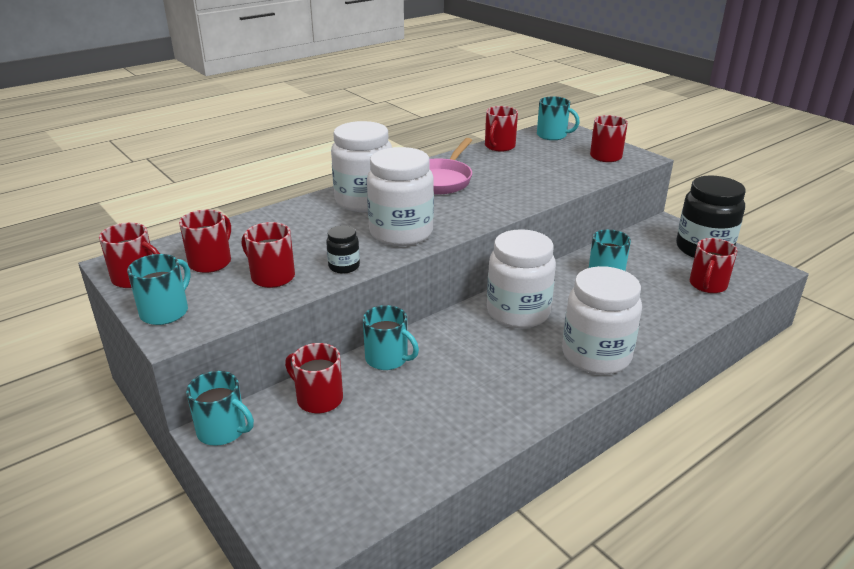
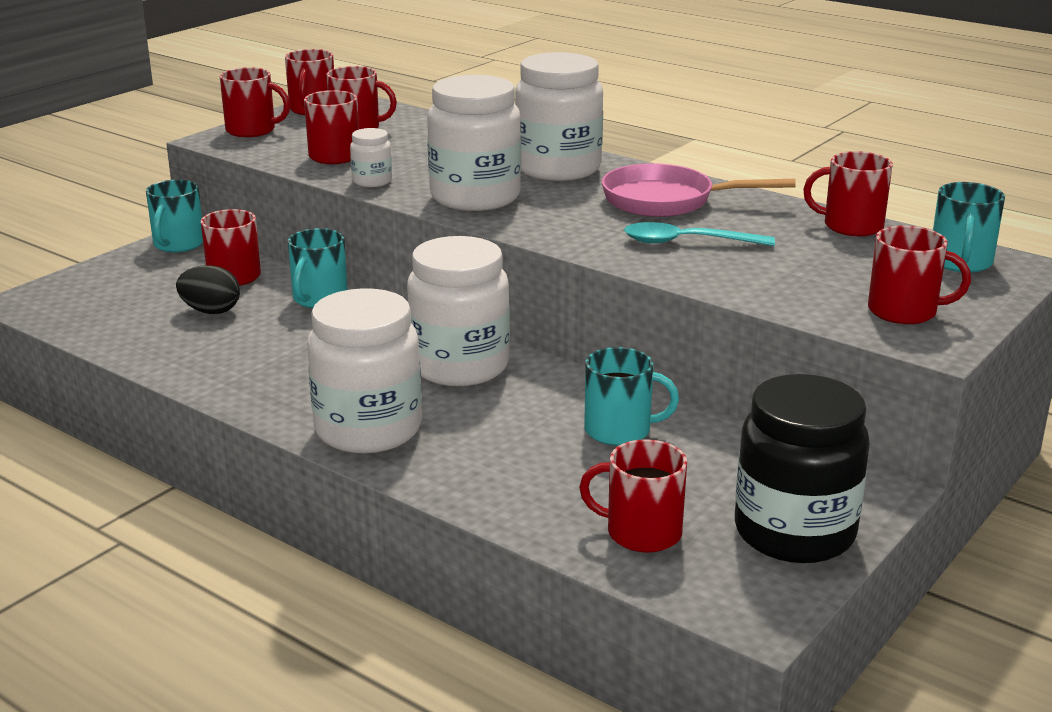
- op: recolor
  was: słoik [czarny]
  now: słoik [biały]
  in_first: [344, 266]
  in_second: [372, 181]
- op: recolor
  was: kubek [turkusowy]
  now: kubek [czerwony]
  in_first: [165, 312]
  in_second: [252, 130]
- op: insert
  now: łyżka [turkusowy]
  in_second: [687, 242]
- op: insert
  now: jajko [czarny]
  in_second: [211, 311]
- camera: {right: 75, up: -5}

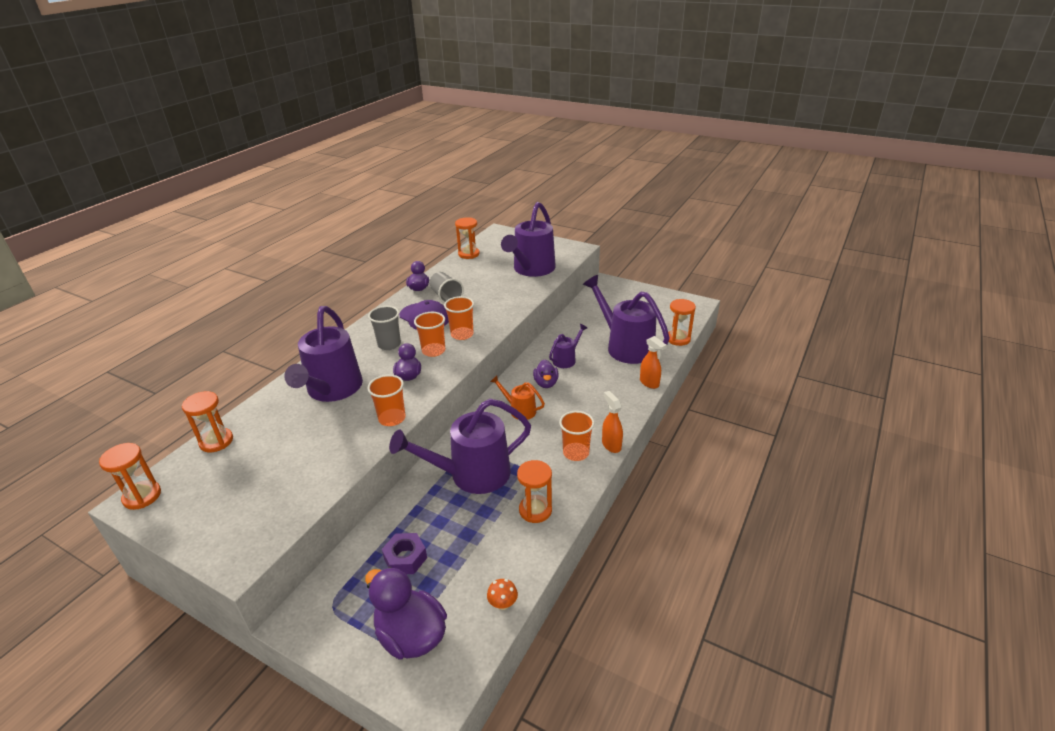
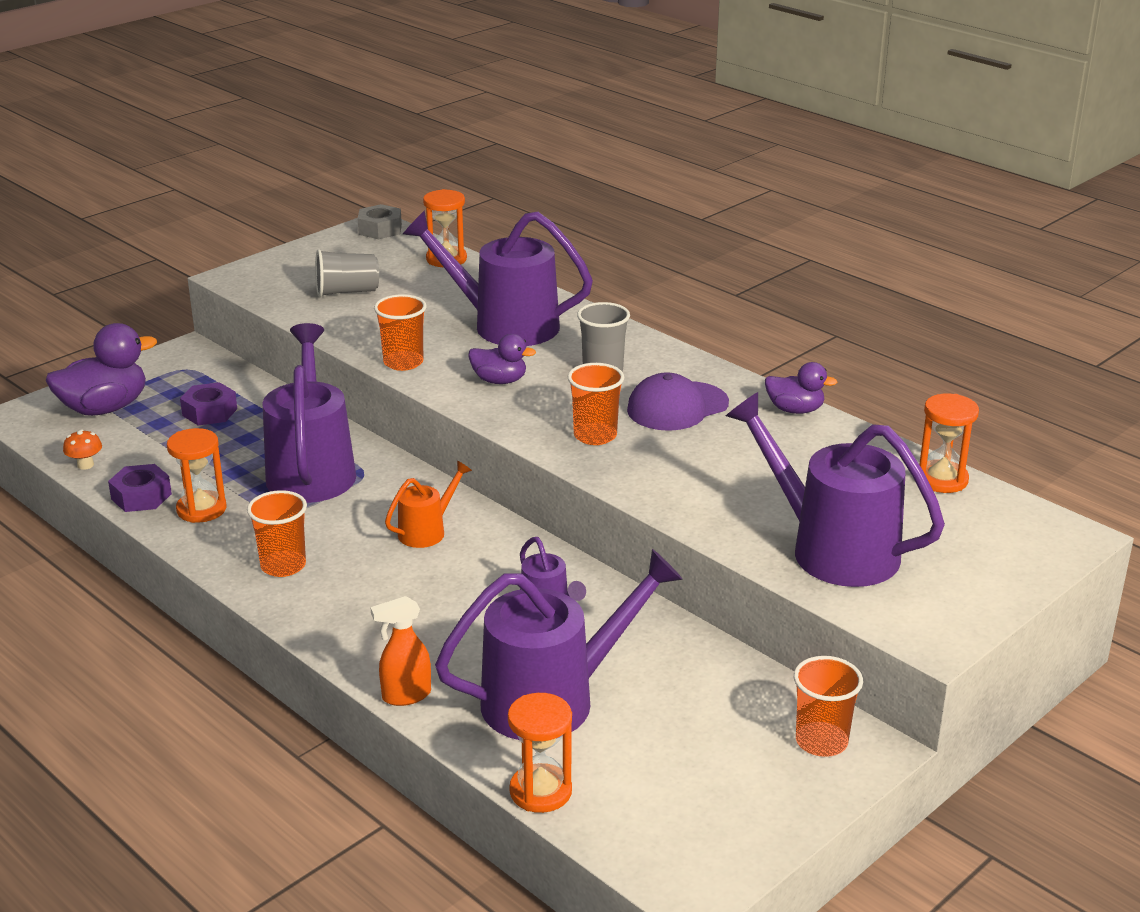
- op: move
  was: szklanka [szary]
  in_first: [446, 297]
  in_second: [347, 292]
- op: move
  was: szklanka [pomarańczowy]
  in_first: [433, 351]
  in_second: [821, 741]
- op: delete
  was: kaczka [fioletowy]
  in_first: [546, 383]
- op: delete
  was: spryskiwacz [pomarańczowy]
  in_first: [611, 445]
- op: replace
  was: klepsydra [pomarańczowy]
  now: nakrętka [szary]
  in_first: [142, 496]
  in_second: [380, 229]
- op: insert
  now: nakrętka [fioletowy]
  in_second: [141, 496]
- camera: {right: 105, up: -5}

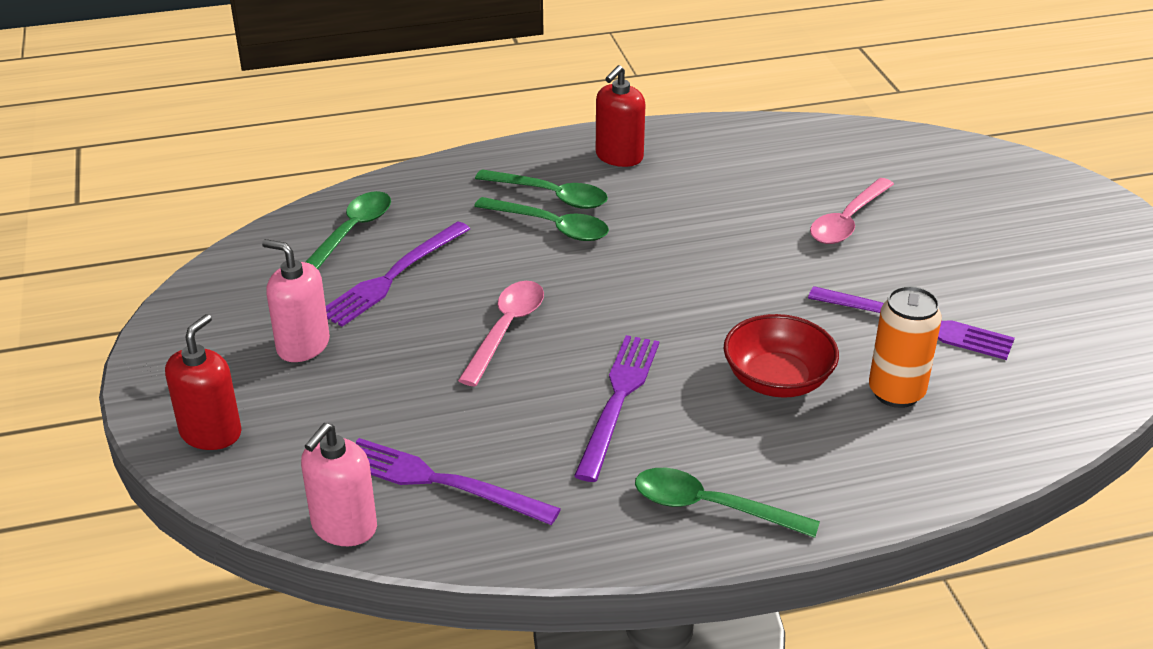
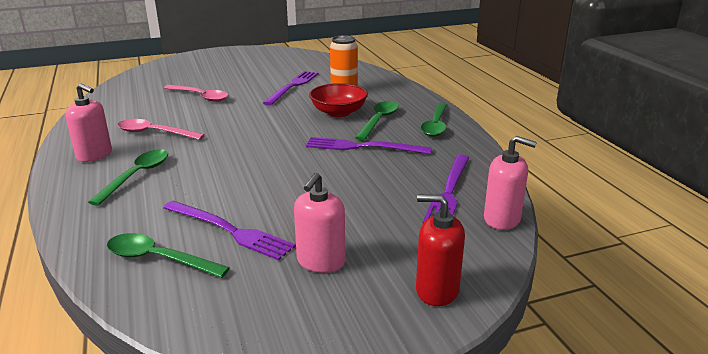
- op: recolor
  was: dozownik mydła [czerwony]
  now: dozownik mydła [różowy]
  in_first: [619, 156]
  in_second: [94, 155]
- op: move
  was: łyżka [zielony]
  in_first: [551, 227]
  in_second: [379, 120]
- op: move
  was: łyżka [różowy]
  in_first: [506, 329]
  in_second: [154, 133]
- camera: {right: -95, up: -10}

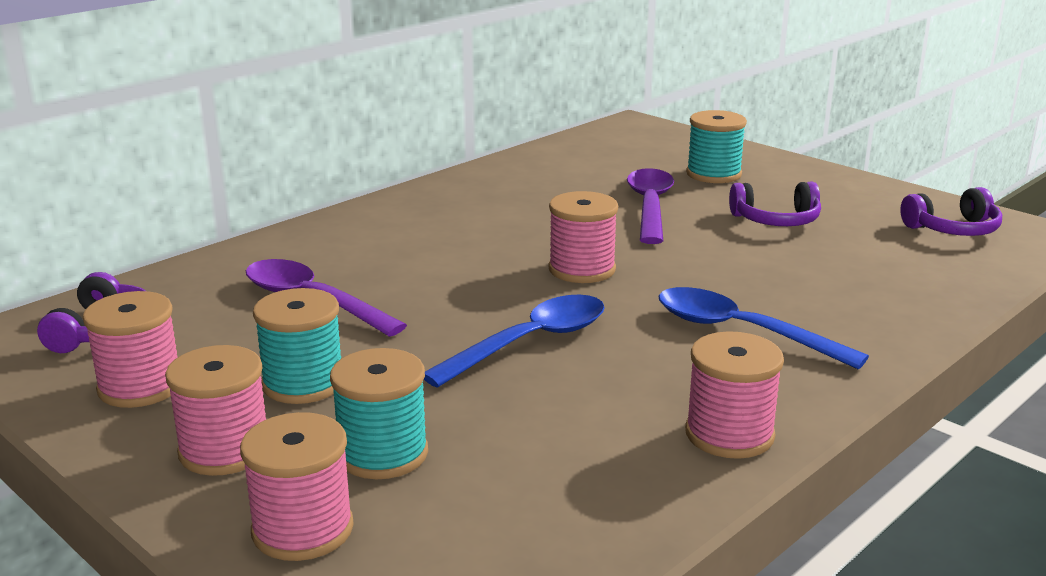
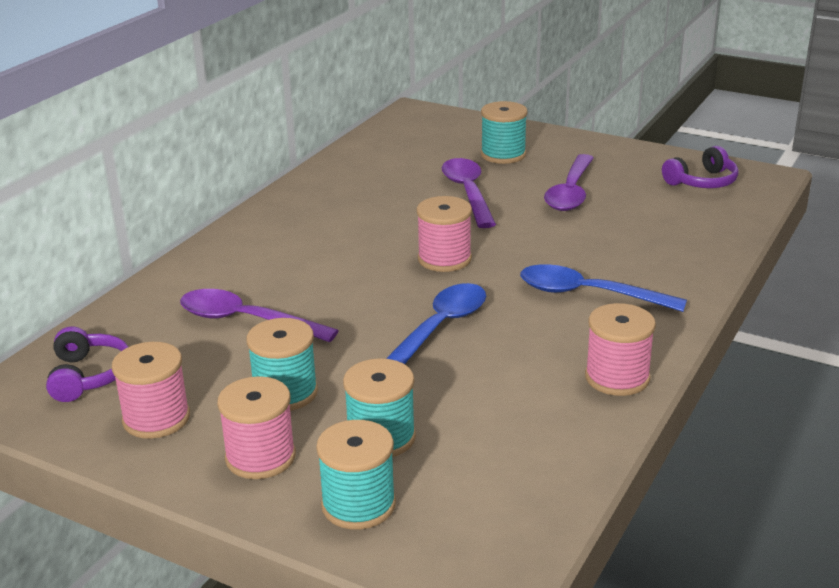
- op: replace
  was: słuchawki [fioletowy]
  now: łyżka [fioletowy]
  in_first: [776, 220]
  in_second: [570, 192]
- op: recolor
  was: szpulka [różowy]
  now: szpulka [turkusowy]
  in_first: [302, 529]
  in_second: [358, 505]
- camera: {right: -15, up: 5}

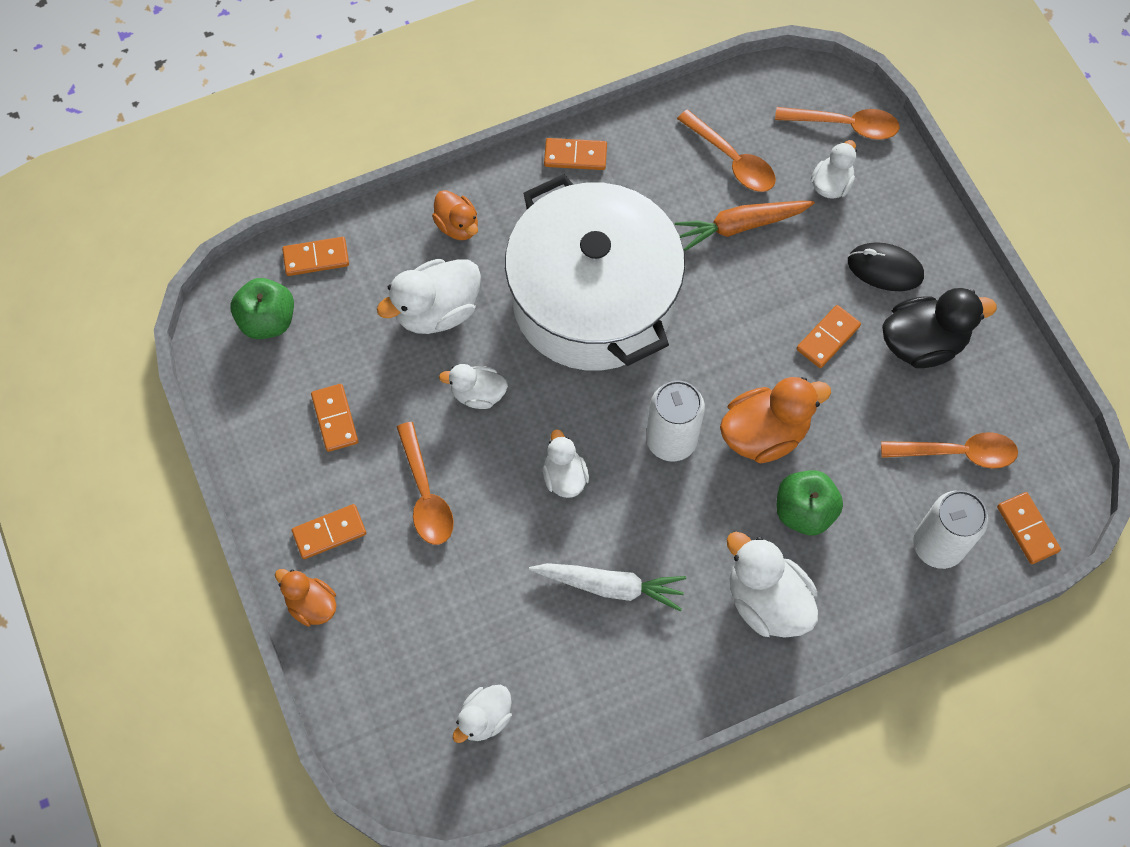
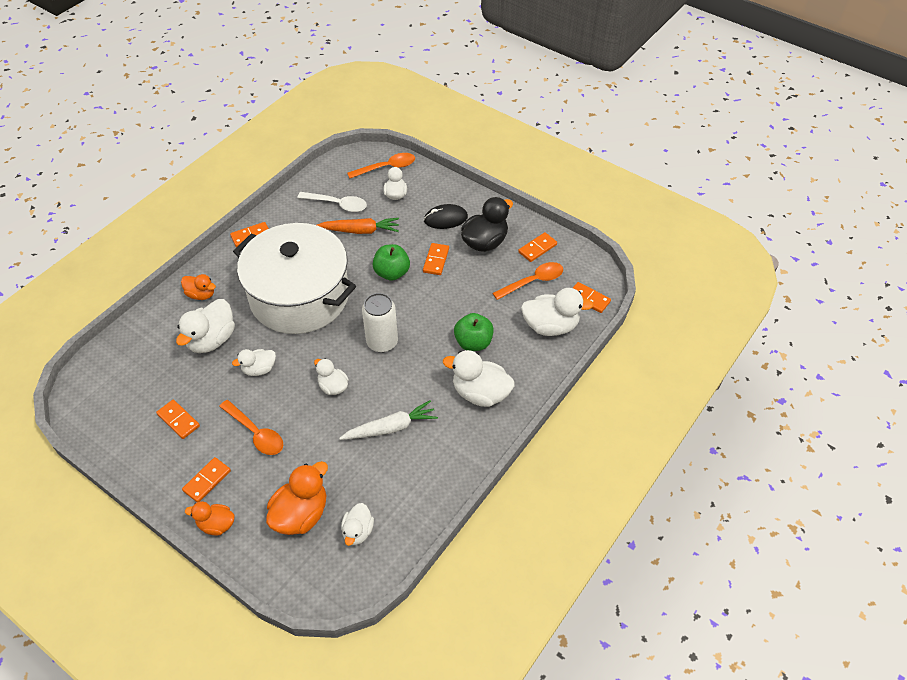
- op: recolor
  was: łyżka [pomarańczowy]
  now: łyżka [biały]
  in_first: [732, 160]
  in_second: [337, 204]
- op: rotate
  was: marchewka [pomarańczowy]
  in_first: [741, 226]
  in_second: [360, 231]
  clockwise: -135
- op: move
  was: kostka domina [pomarańczowy]
  in_first: [316, 258]
  in_second: [537, 248]
- op: move
  was: jabłko [zielony]
  in_first: [267, 320]
  in_second: [392, 273]
- op: move
  was: kaczka [pomarańczowy]
  in_first: [764, 433]
  in_second: [301, 514]
- op: replace
  was: puszka [biały]
  now: kaczka [biały]
  in_first: [938, 545]
  in_second: [550, 326]
- camera: {right: -30, up: -15}

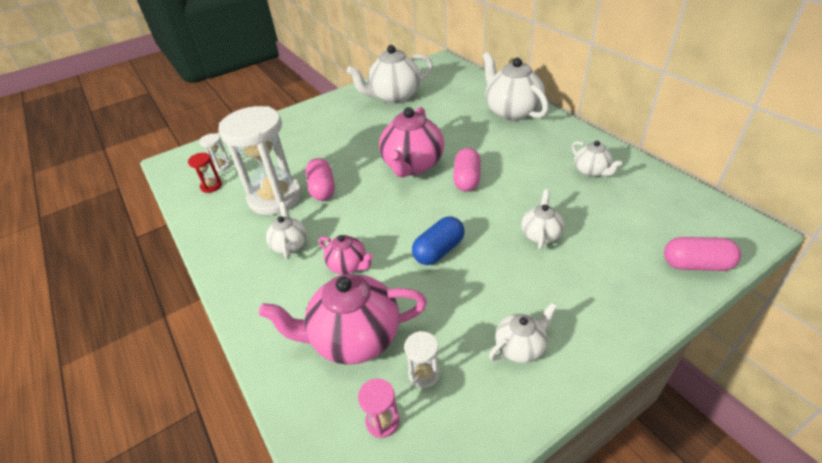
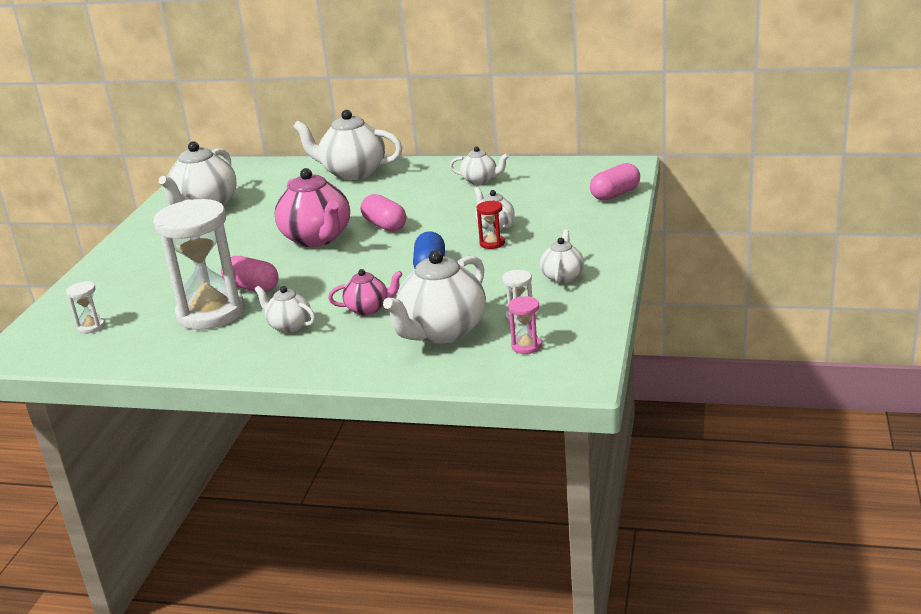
- op: move
  was: klepsydra [czerwony]
  in_first: [211, 186]
  in_second: [492, 243]
- op: recolor
  was: imbryk [różowy]
  now: imbryk [biały]
  in_first: [354, 338]
  in_second: [442, 332]
- camera: {right: -45, up: -15}

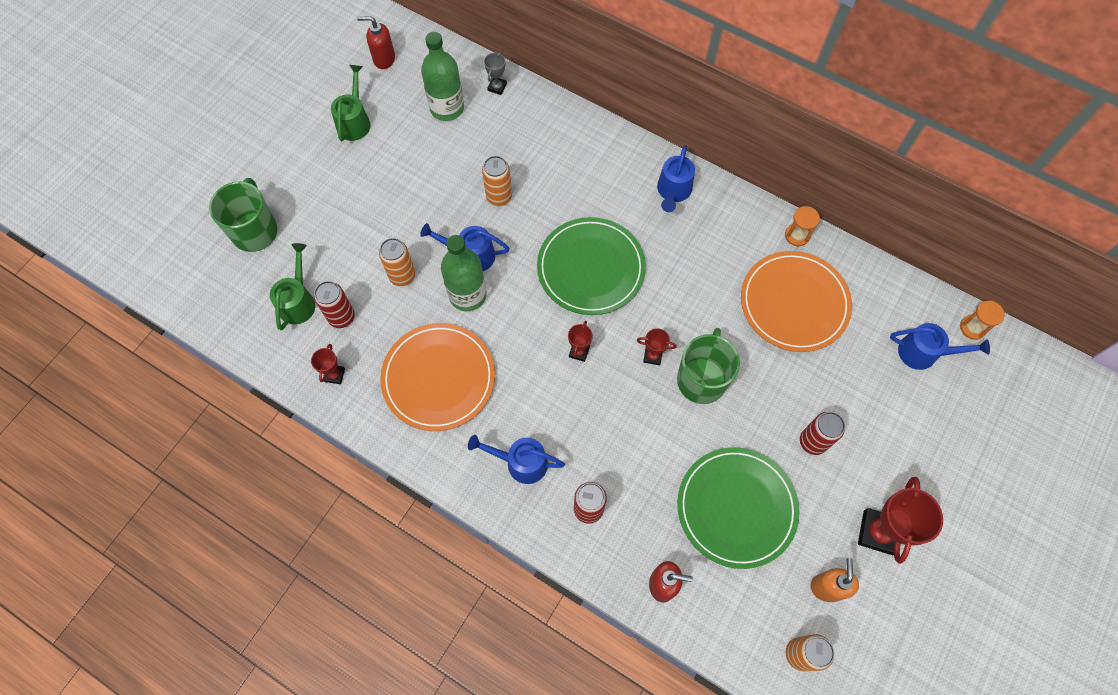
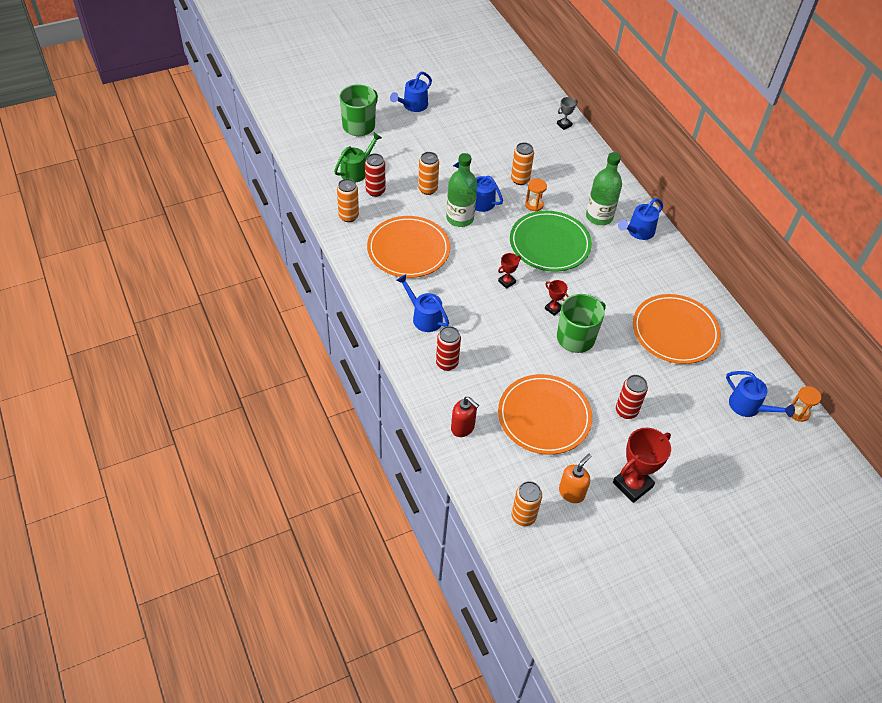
- op: delete
  was: dozownik mydła [czerwony]
  in_first: [384, 59]
- op: move
  was: butelka [zielony]
  in_first: [447, 108]
  in_second: [599, 217]
- op: delete
  was: konewka [zielony]
  in_first: [354, 121]
- op: move
  was: klepsydra [pomarańczowy]
  in_first: [797, 235]
  in_second: [534, 205]
- op: replace
  was: puchar [czerwony]
  now: puszka [pomarańczowy]
  in_first: [334, 375]
  in_second: [348, 216]
- op: recolor
  was: talerz [zielony]
  now: talerz [pomarańczowy]
  in_first: [736, 508]
  in_second: [544, 416]
- op: insert
  now: konewka [niebieski]
  in_second: [412, 106]
- camera: {right: 30, up: -15}

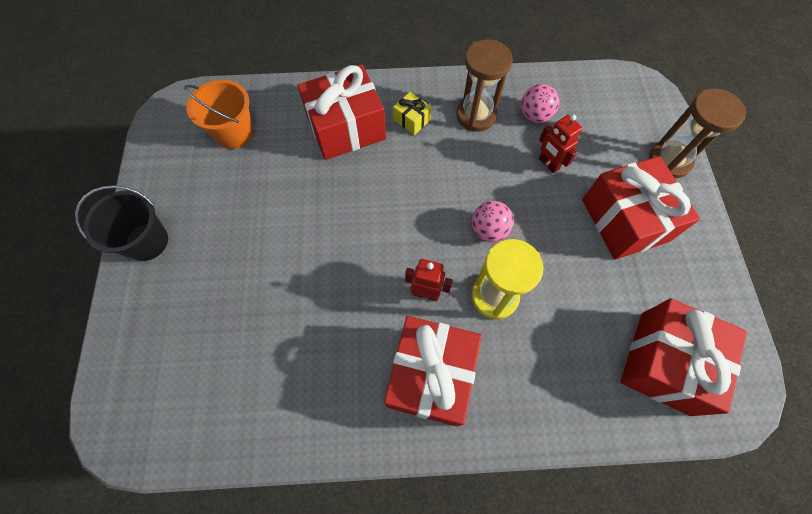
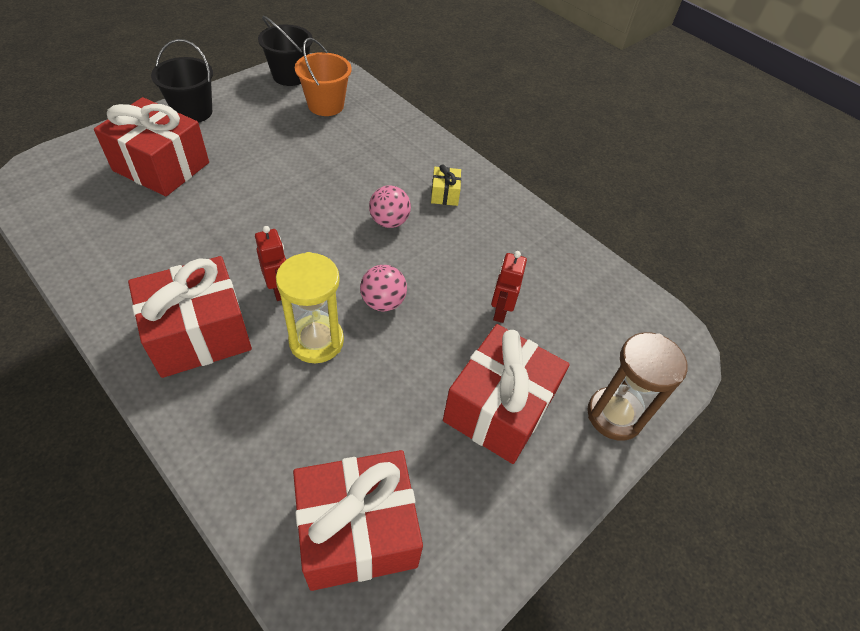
- op: delete
  was: klepsydra [brązowy]
  in_first: [476, 115]
- op: move
  was: prezent [czerwony]
  in_first: [346, 128]
  in_second: [161, 166]
- op: move
  was: piłka [różowy]
  in_first: [535, 115]
  in_second: [389, 221]
- op: insert
  now: wiadro [czarny]
  in_second: [290, 76]
- camera: {right: 45, up: -15}

